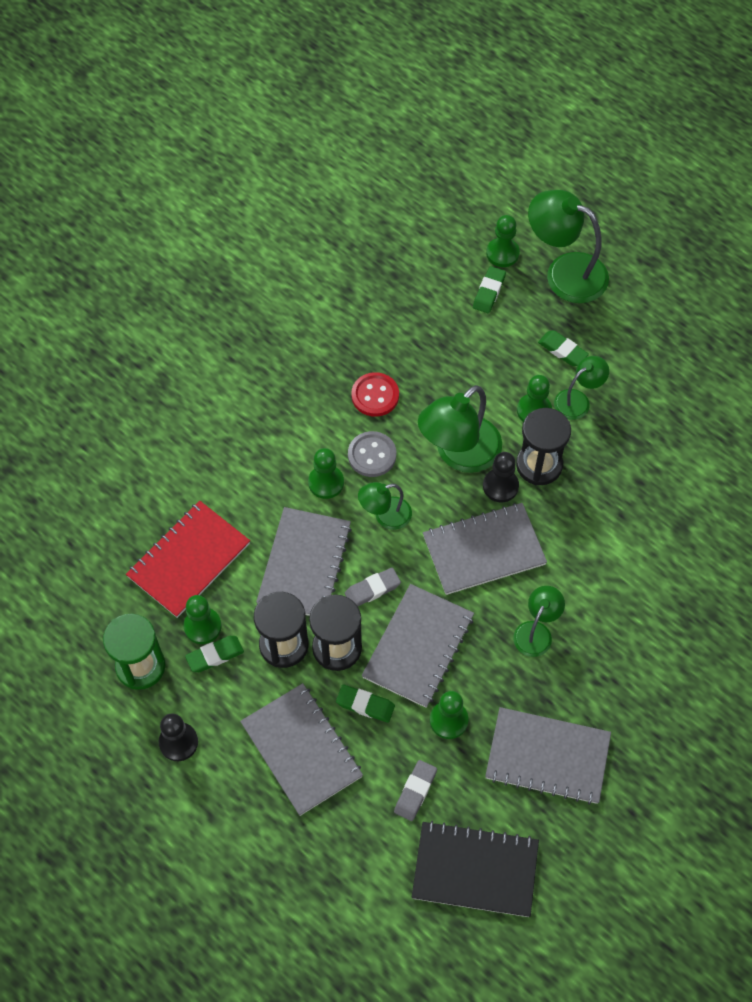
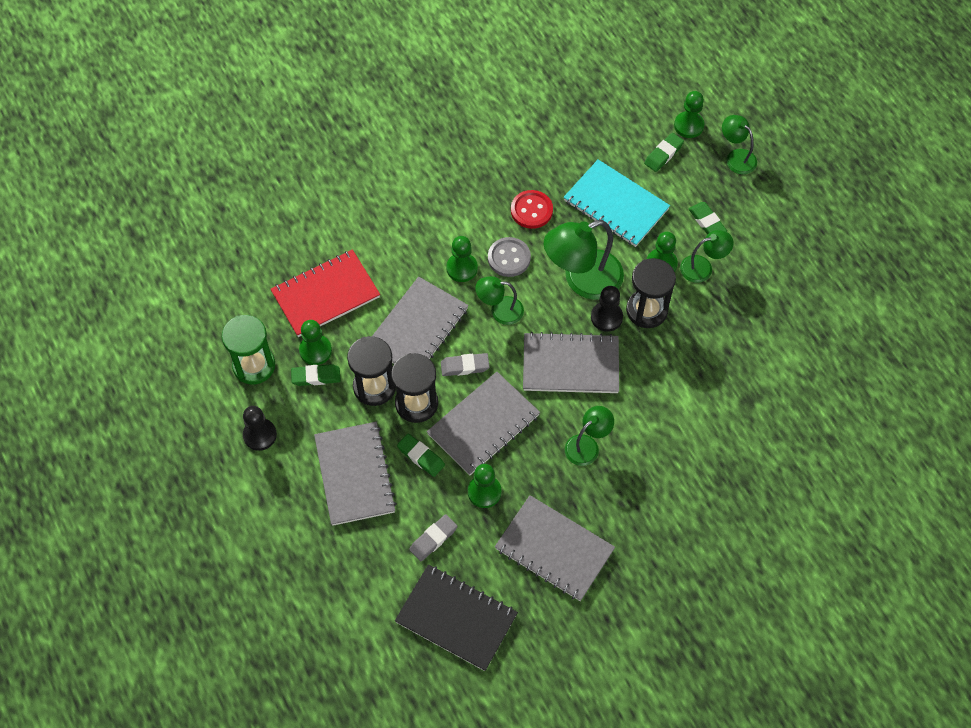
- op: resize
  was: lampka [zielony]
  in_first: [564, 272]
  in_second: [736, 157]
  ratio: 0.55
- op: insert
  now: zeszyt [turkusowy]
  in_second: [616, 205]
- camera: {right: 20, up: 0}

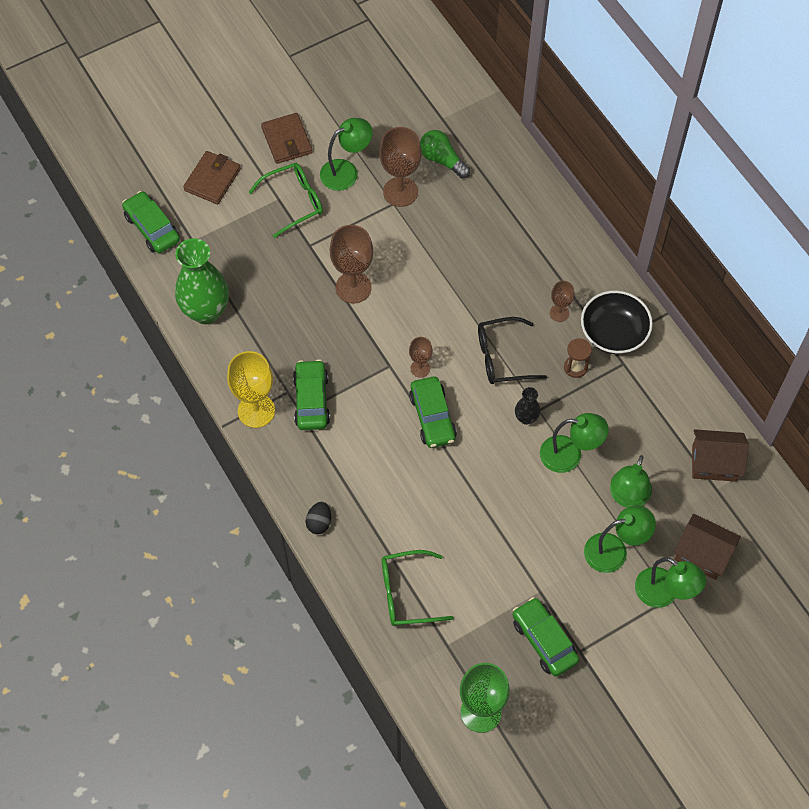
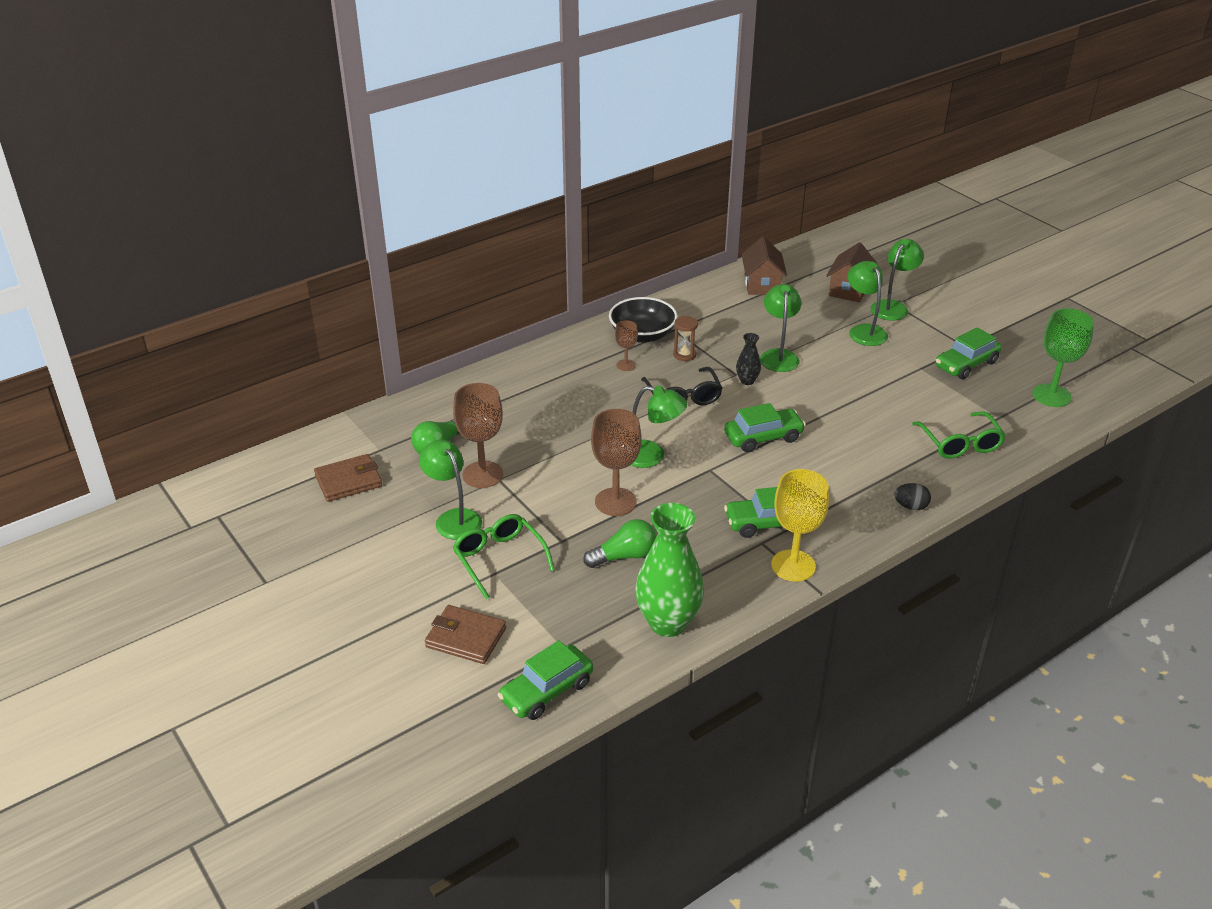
- op: move
  was: portfel [brązowy]
  in_first: [287, 140]
  in_second: [348, 481]
- op: delete
  was: kielich [brązowy]
  in_first: [420, 368]
- op: move
  was: lampka [zielony]
  in_first: [627, 497]
  in_second: [652, 456]
- op: insert
  now: żarówka [zielony]
  in_second: [624, 556]
- camera: {right: -95, up: -25}

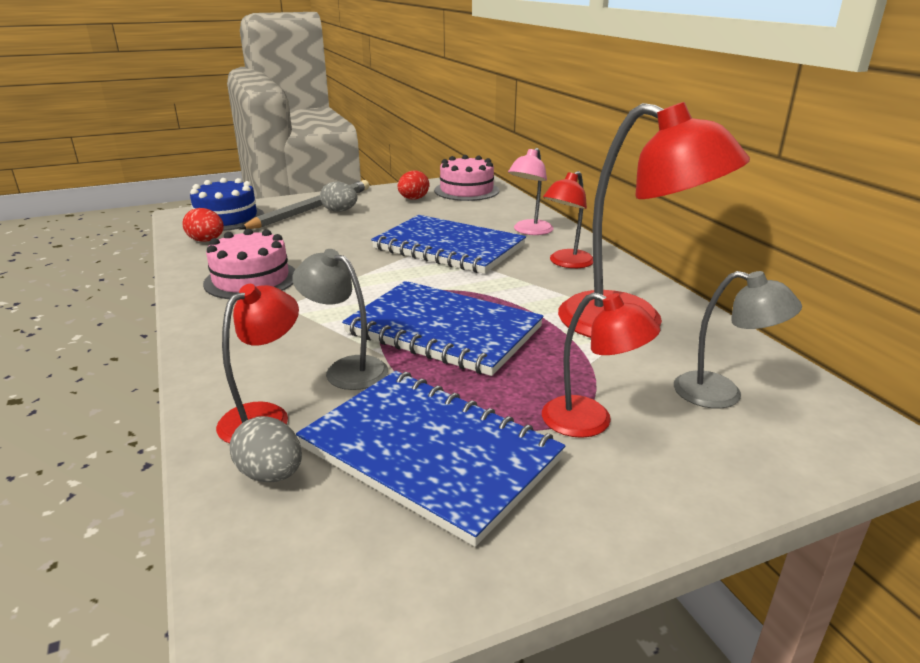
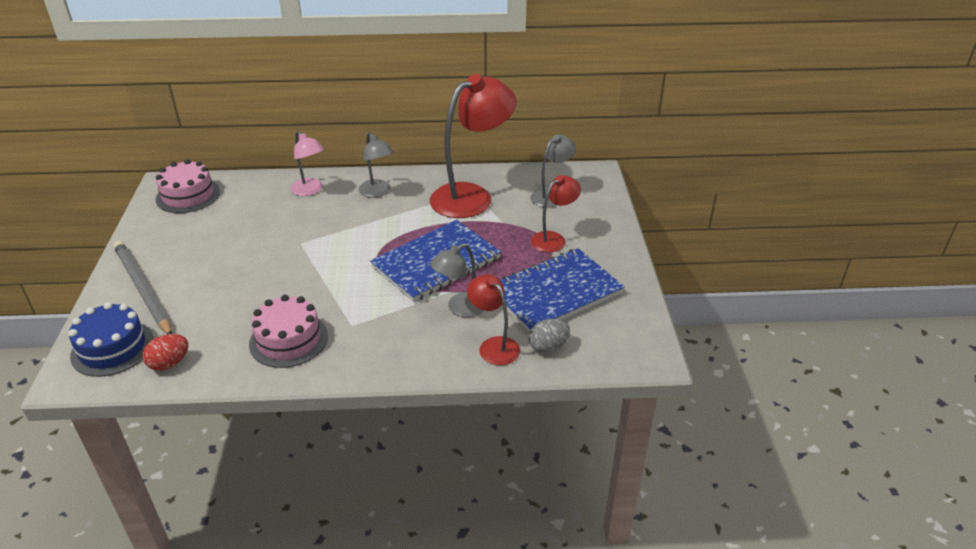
- op: delete
  was: jajko [czerwony]
  in_first: [413, 199]
- op: recolor
  was: lampka [czerwony]
  now: lampka [szary]
  in_first: [566, 263]
  in_second: [377, 192]
- op: delete
  was: jajko [szary]
  in_first: [340, 211]
- op: delete
  was: zeszyt [niebieski]
  in_first: [449, 247]
- camera: {right: -70, up: 10}

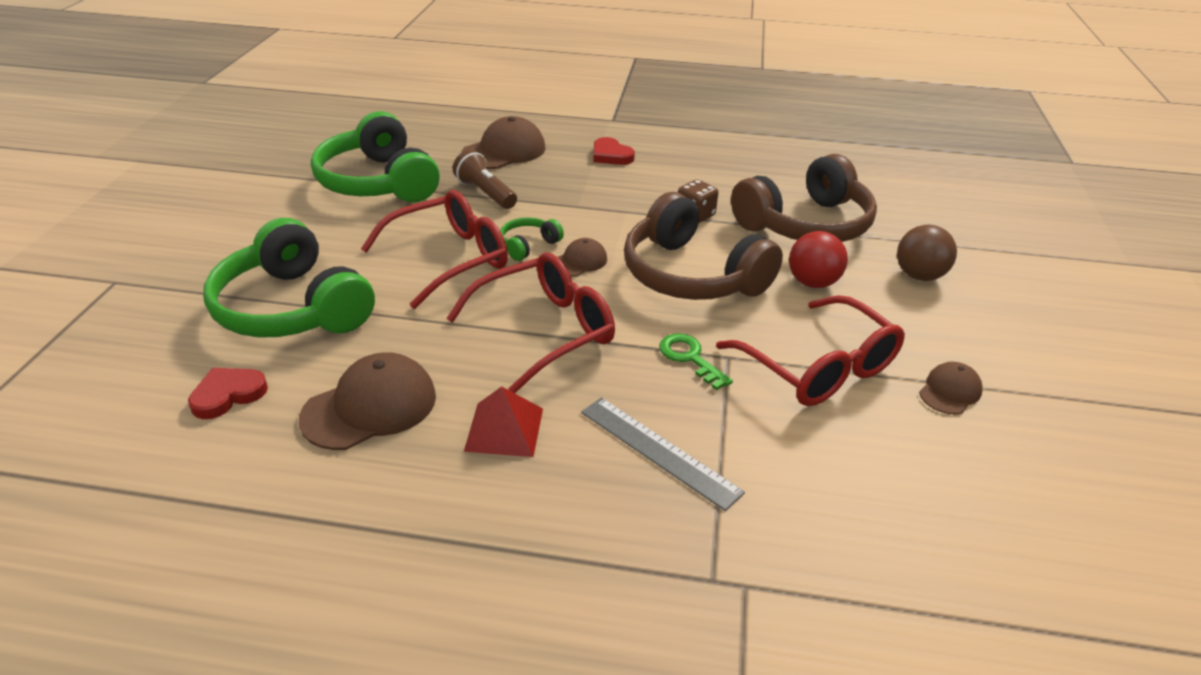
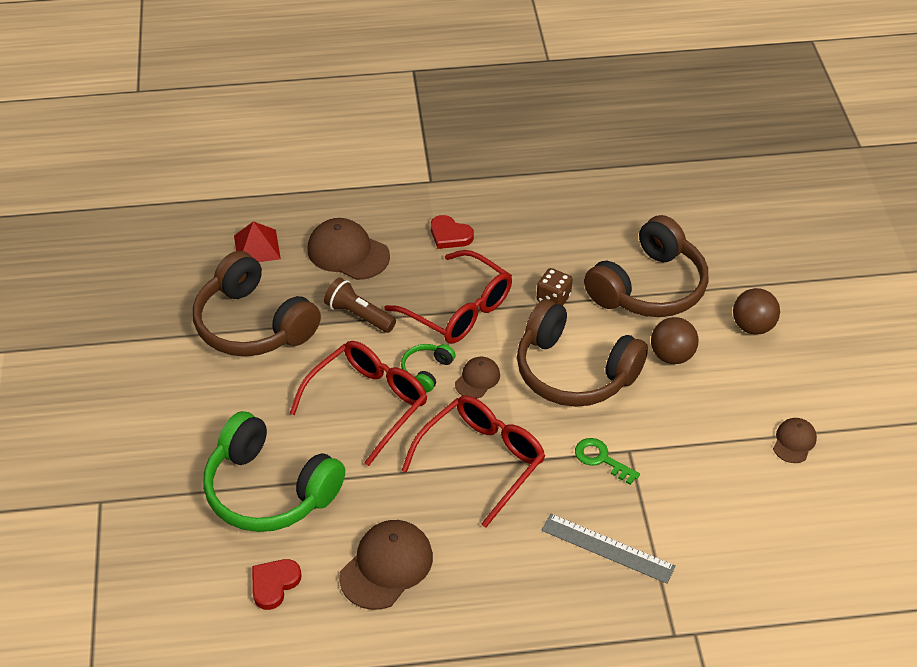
- op: recolor
  was: słuchawki [zielony]
  now: słuchawki [brązowy]
  in_first: [378, 182]
  in_second: [253, 324]
- op: rotate
  was: czapka [brązowy]
  in_first: [504, 151]
  in_second: [348, 253]
  clockwise: -90
- op: recolor
  was: piłka [czerwony]
  now: piłka [brązowy]
  in_first: [812, 282]
  in_second: [672, 355]
- op: move
  was: okulary [czerwony]
  in_first: [819, 368]
  in_second: [459, 310]
- op: move
  was: piramida [czerwony]
  in_first: [504, 429]
  in_second: [257, 247]
- camera: {right: -15, up: 10}

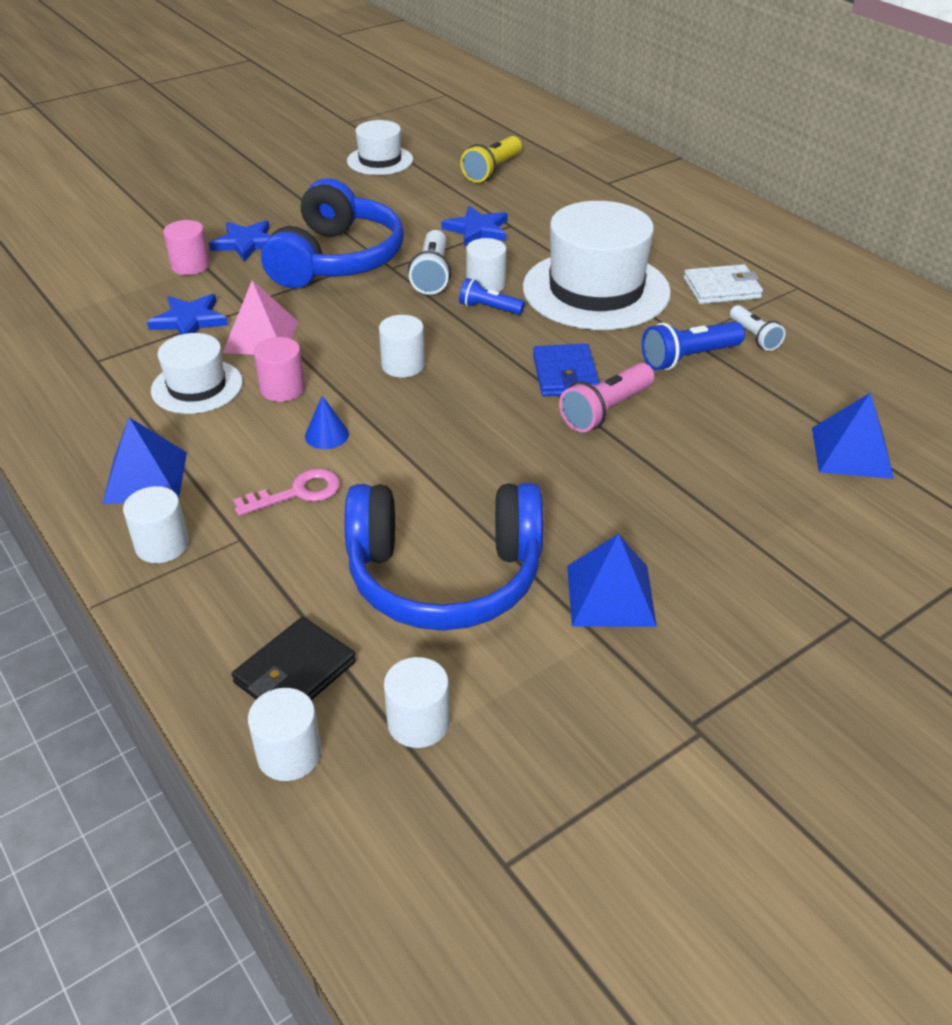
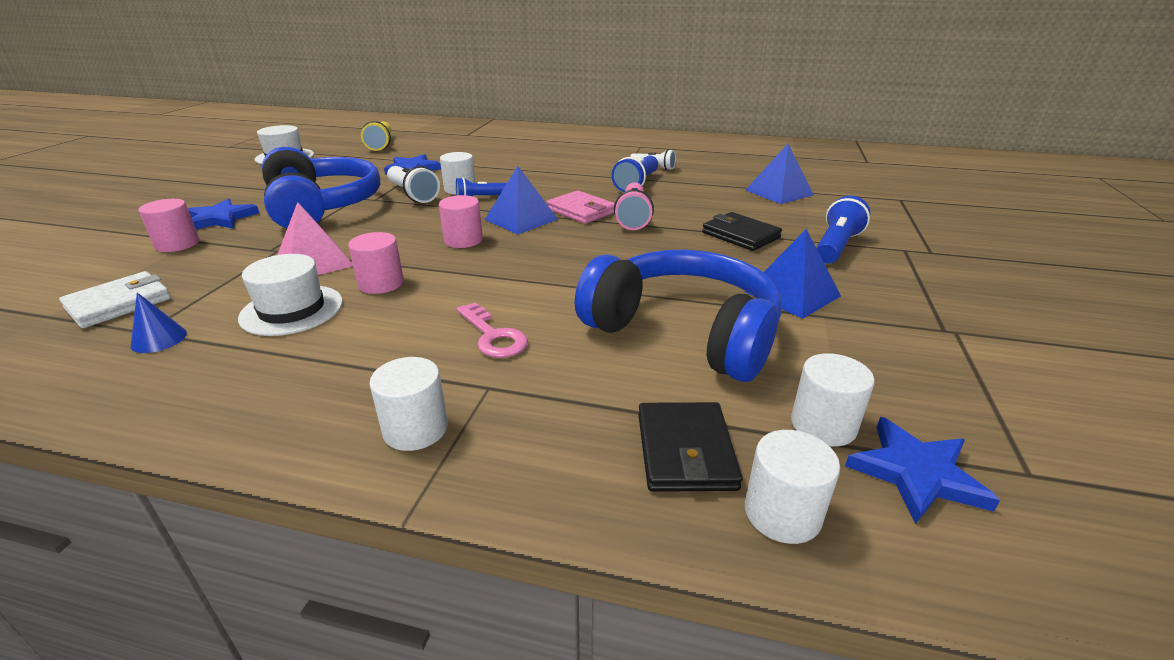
- op: delete
  was: kapelusz [biały]
  in_first: [596, 290]
- op: move
  was: portfel [biały]
  in_first: [721, 288]
  in_second: [119, 303]
- op: move
  was: gwiazda [niebieski]
  in_first: [189, 320]
  in_second: [916, 473]
- op: recolor
  was: walec [biały]
  now: walec [różowy]
  in_first: [403, 365]
  in_second: [463, 240]
- op: recolor
  was: portfel [niebieski]
  now: portfel [różowy]
  in_first: [565, 374]
  in_second: [581, 211]
- op: move
  was: stożek [niebieski]
  in_first: [326, 435]
  in_second: [159, 339]
- op: move
  was: piramida [niebieski]
  in_first: [145, 477]
  in_second: [521, 219]
- op: rotate
  was: klucz [różowy]
  in_first: [298, 493]
  in_second: [493, 336]
  clockwise: 120
- op: rotate
  was: słuchawki [niebieski]
  in_first: [445, 576]
  in_second: [684, 332]
  clockwise: -105
- op: insert
  now: latarka [niebieski]
  in_second: [836, 246]
- op: insert
  now: portfel [czarny]
  in_second: [740, 235]
- camera: {right: -40, up: -10}

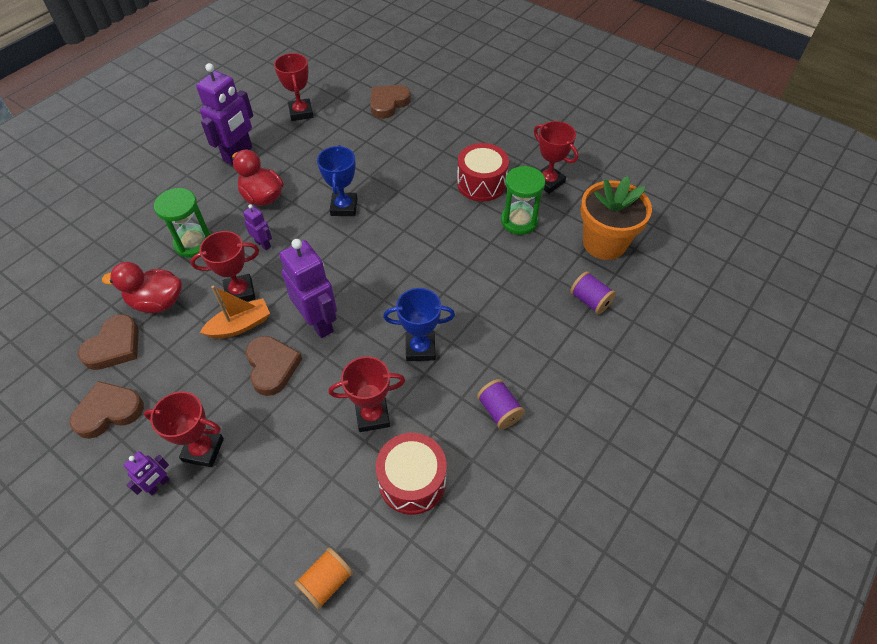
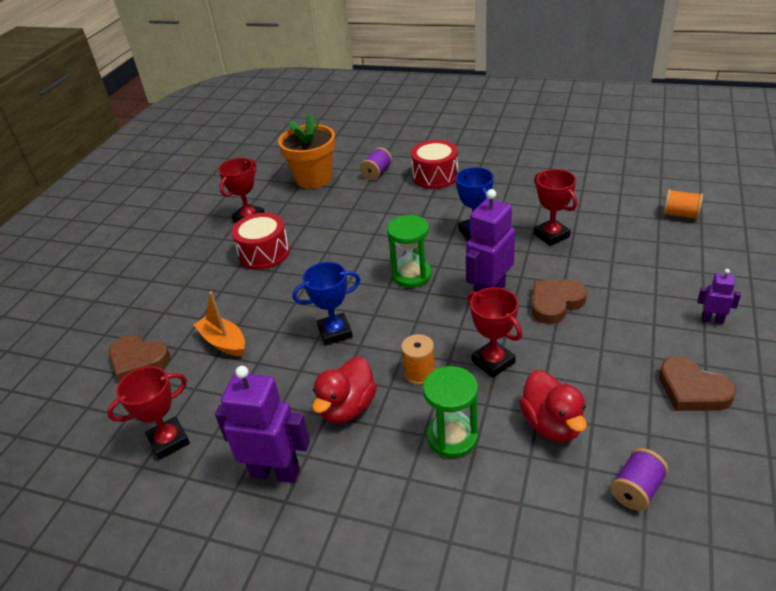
- op: move
  was: klepsydra [zielony]
  in_first: [519, 221]
  in_second: [411, 275]
- op: replace
  was: robot [fioletowy]
  now: szpulka [pomarańczowy]
  in_first: [263, 244]
  in_second: [419, 373]
- op: move
  was: łódka [pomarańczowy]
  in_first: [240, 325]
  in_second: [223, 342]
- op: delete
  was: serce [brązowy]
  in_first: [114, 346]
- op: move
  was: szpulka [fioletowy]
  in_first: [499, 411]
  in_second: [636, 490]
- op: delete
  was: puchar [czerwony]
  in_first: [203, 450]
- op: move
  was: bęben [czerwony]
  in_first: [412, 481]
  in_second: [435, 176]
- camera: {right: -105, up: -15}

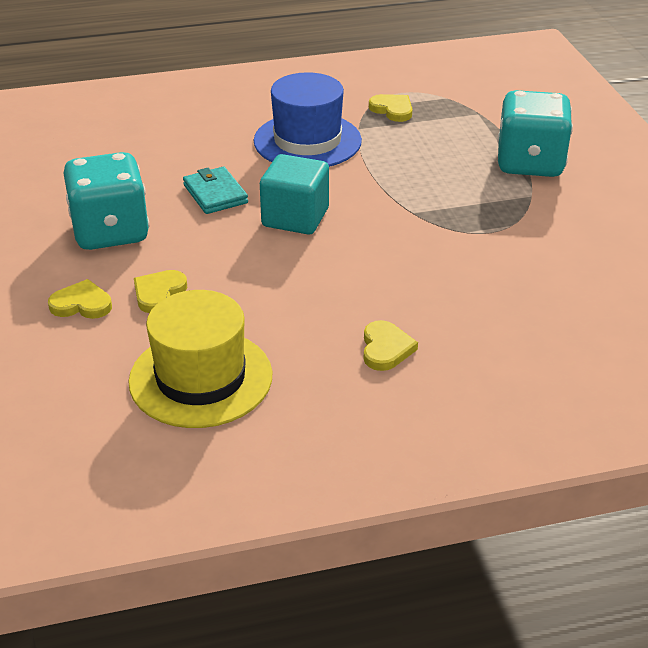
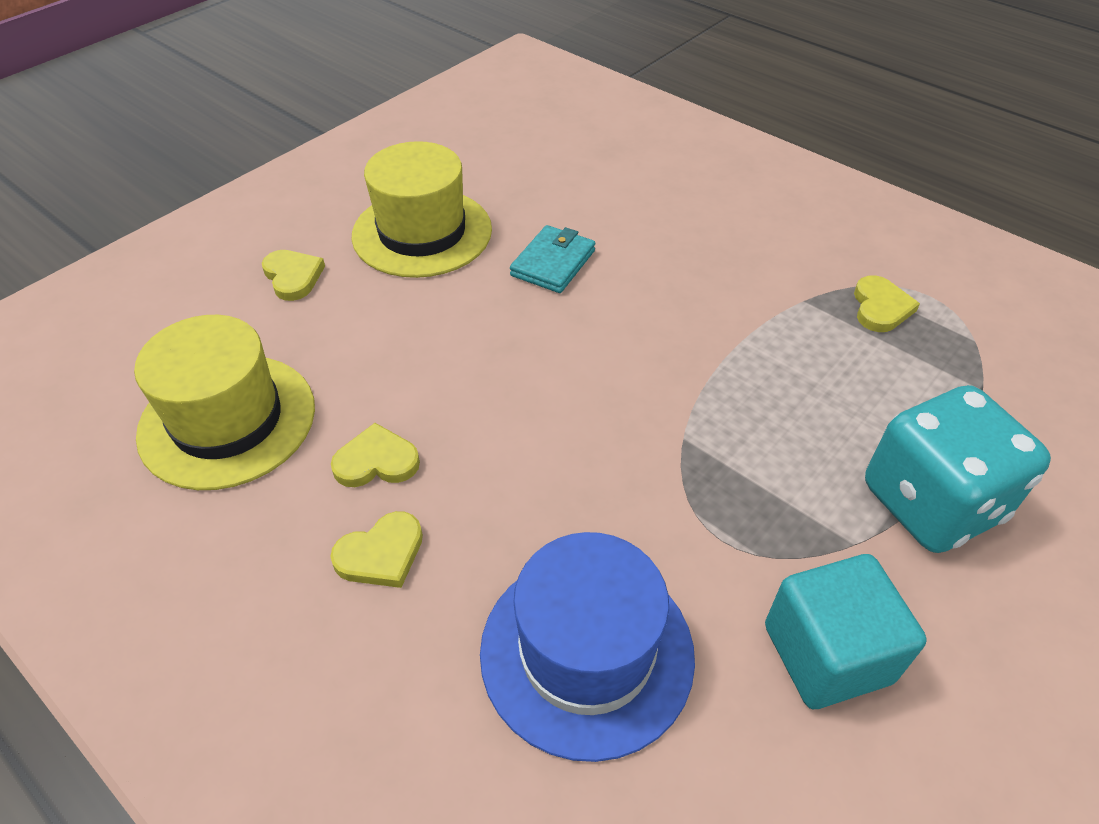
- op: move
  was: kapelusz [niebieski]
  in_first: [307, 141]
  in_second: [587, 652]
- op: replace
  was: kostka do gry [turkusowy]
  now: kapelusz [żółty]
  in_first: [111, 232]
  in_second: [422, 232]
- op: move
  was: sześcian [turkusowy]
  in_first: [295, 217]
  in_second: [827, 653]
- op: move
  was: serce [żółty]
  in_first: [159, 293]
  in_second: [376, 461]
- camera: {right: 55, up: 10}

